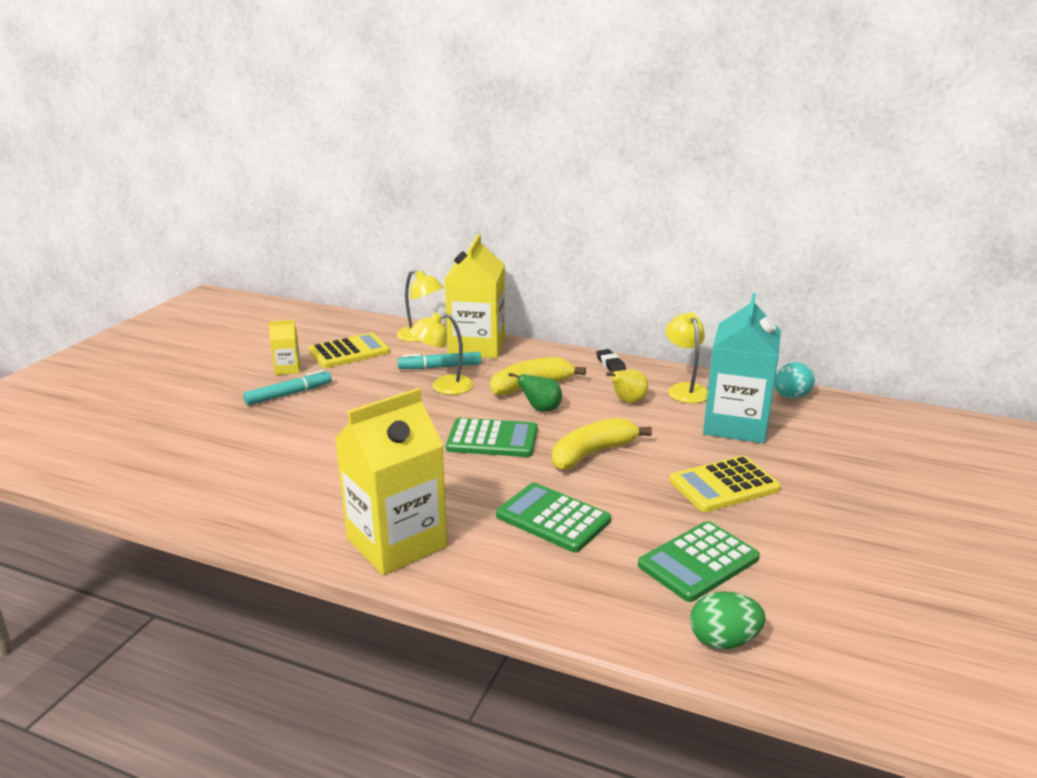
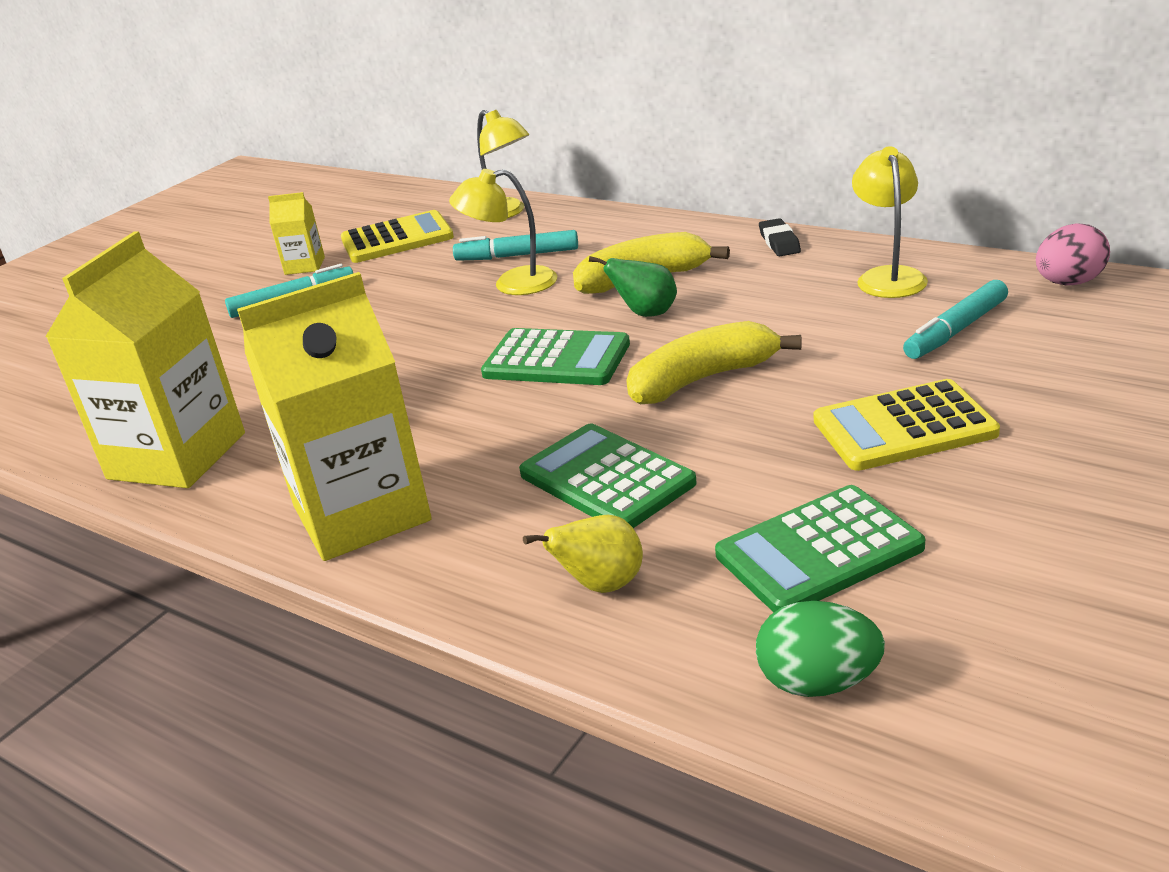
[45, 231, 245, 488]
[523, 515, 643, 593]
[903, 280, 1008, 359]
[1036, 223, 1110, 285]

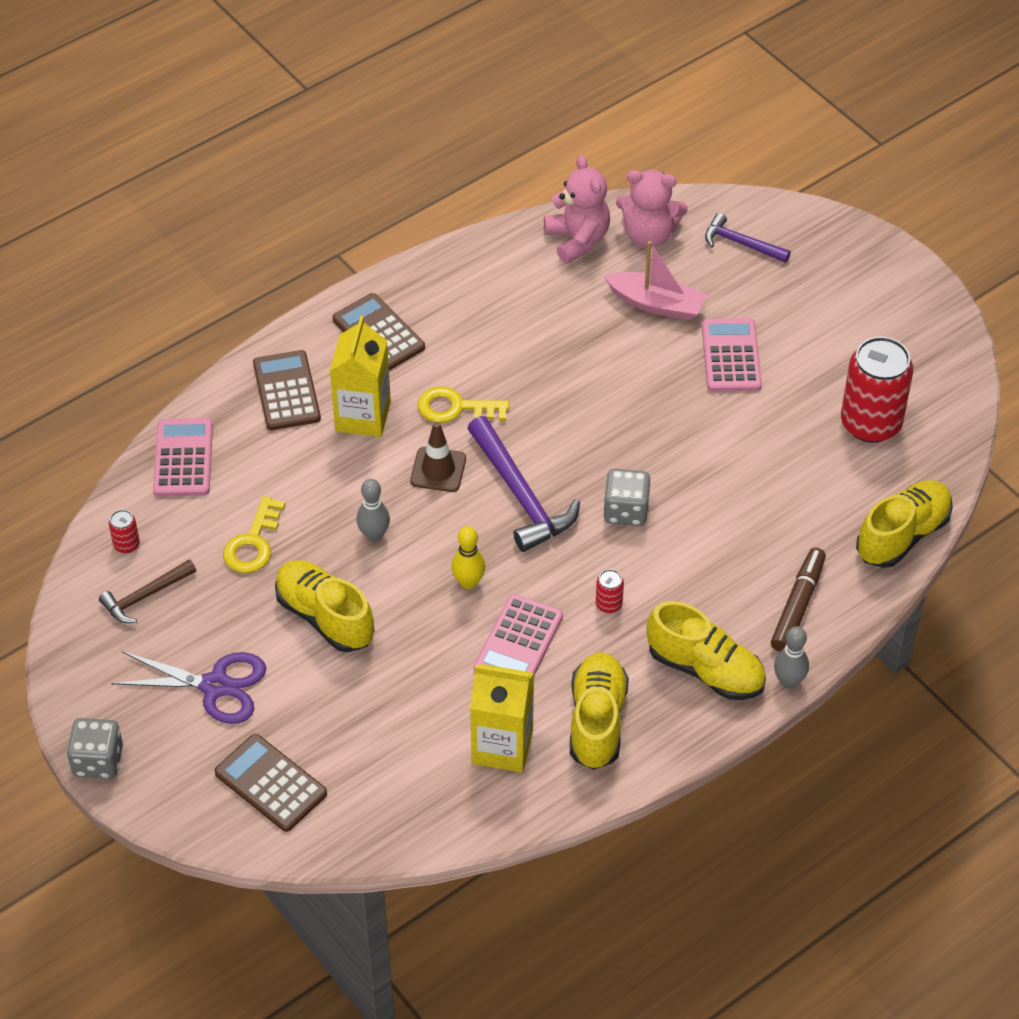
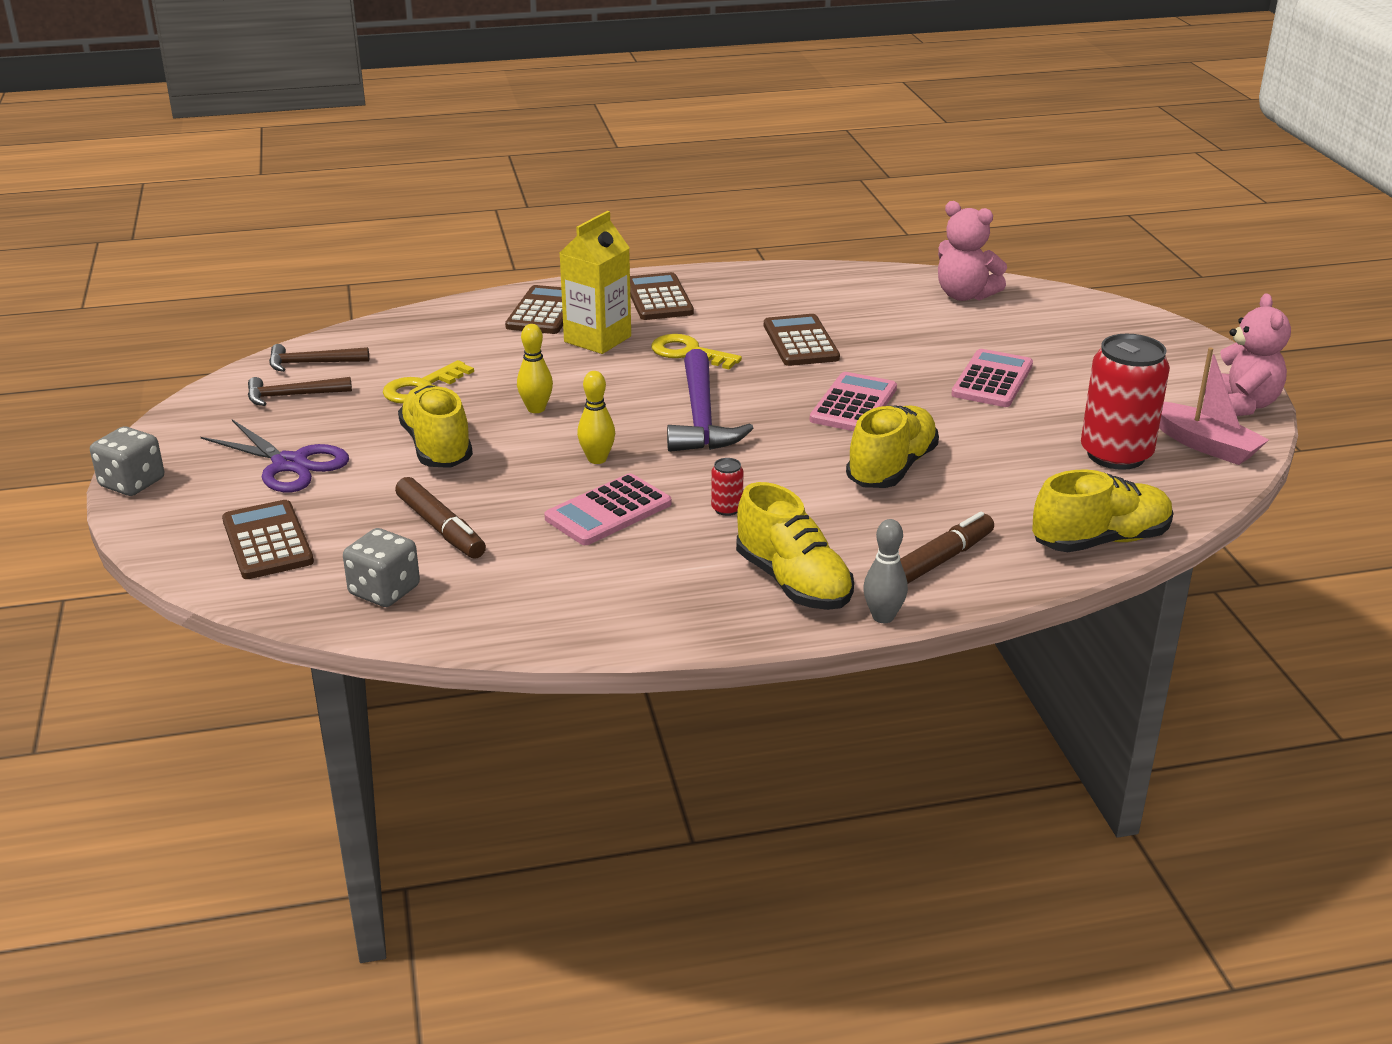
[410, 422, 466, 492] (first image)
[470, 664, 534, 773] (first image)
[705, 213, 791, 263] (first image)
[395, 477, 486, 559]
[764, 314, 840, 366]
[809, 372, 897, 431]
[1205, 293, 1291, 416]
[846, 405, 939, 488]
[343, 528, 420, 607]
[1159, 347, 1269, 465]
[269, 344, 369, 372]
[517, 324, 553, 413]

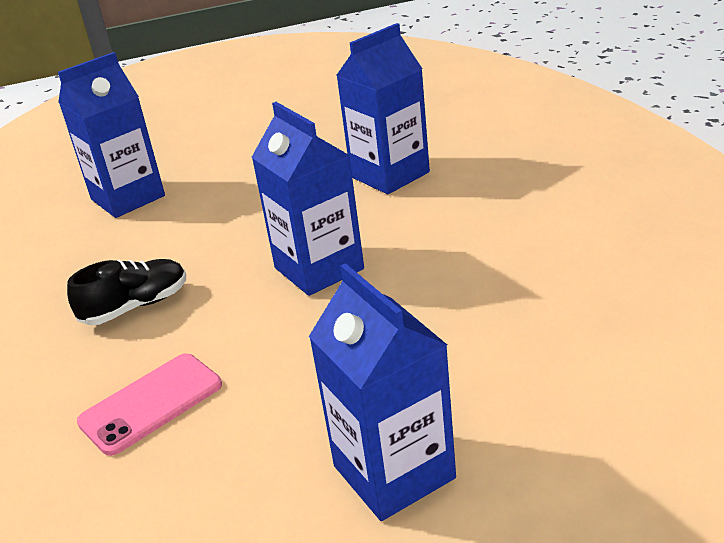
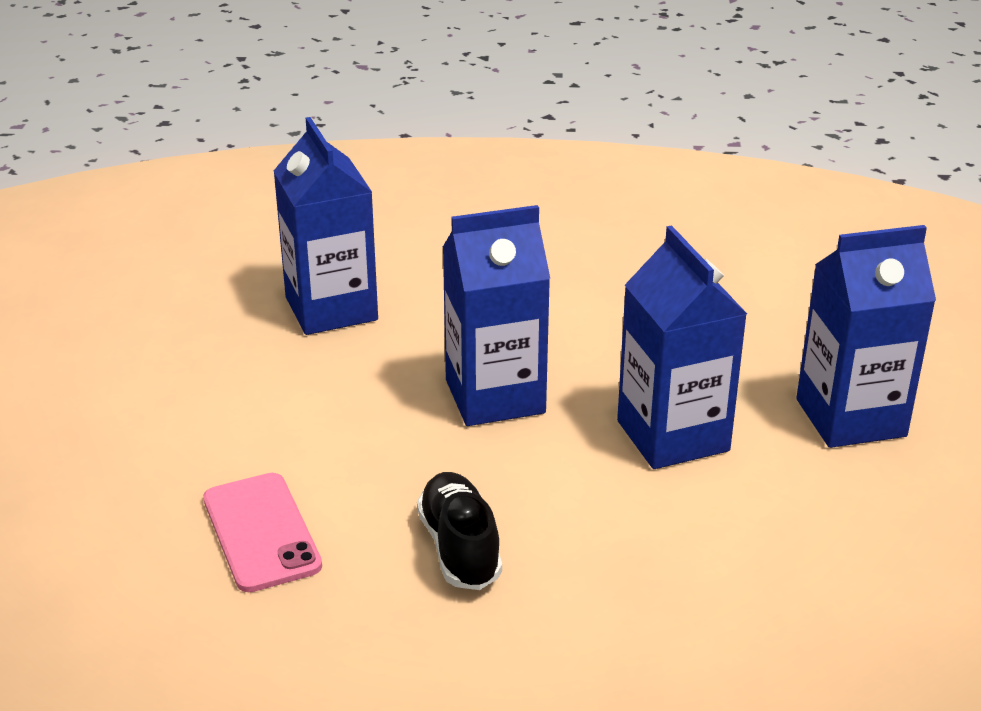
[617, 225, 747, 469]
[203, 473, 322, 592]

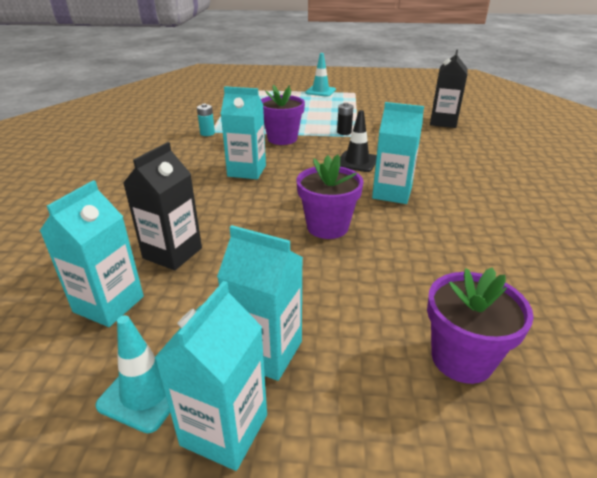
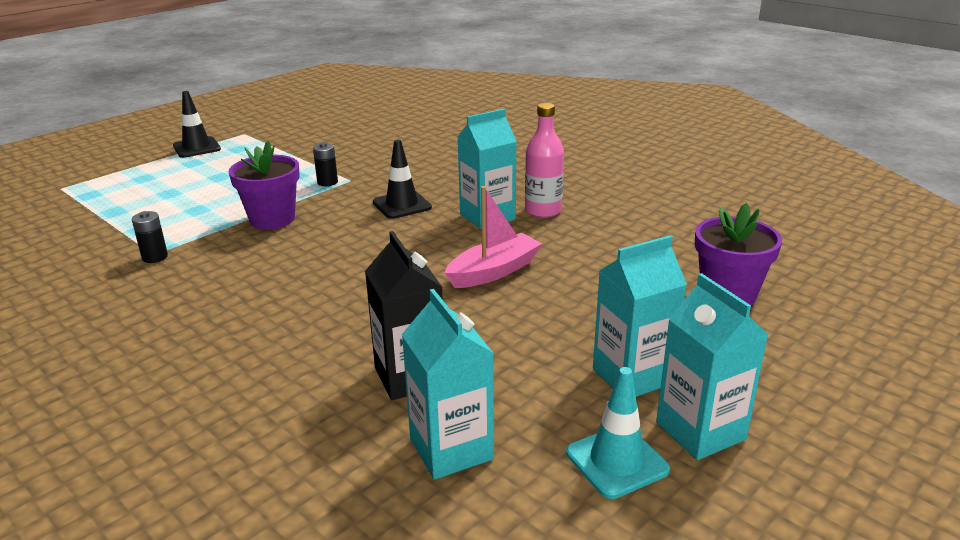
[221, 86, 266, 179] (first image)
[430, 50, 468, 128] (first image)
[525, 103, 564, 218]
[445, 186, 542, 288]
[132, 211, 168, 263]
[173, 91, 221, 158]

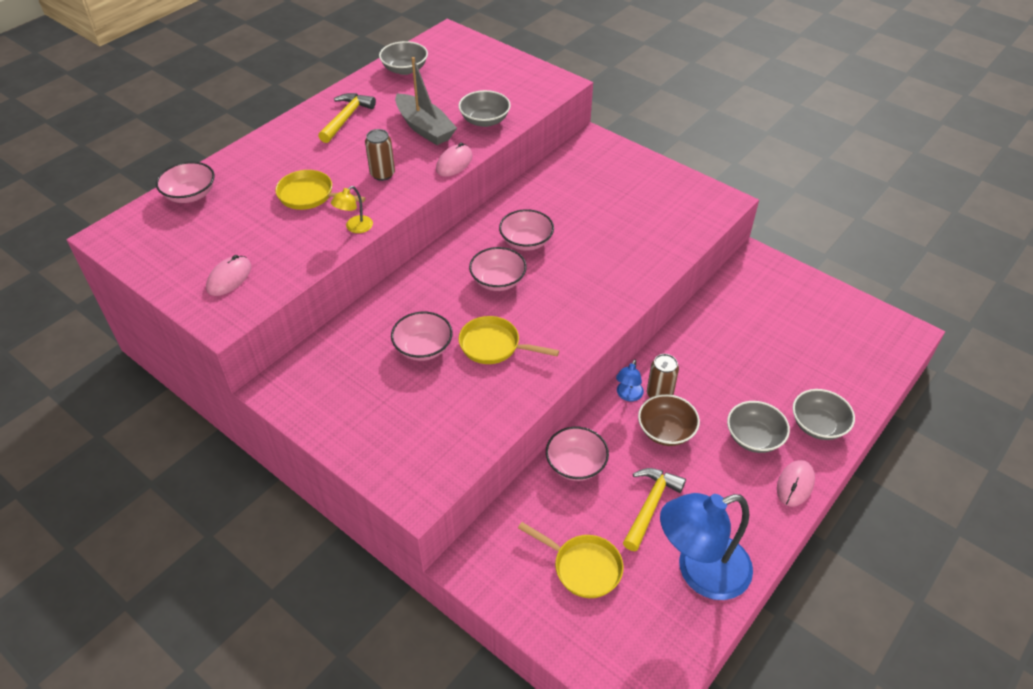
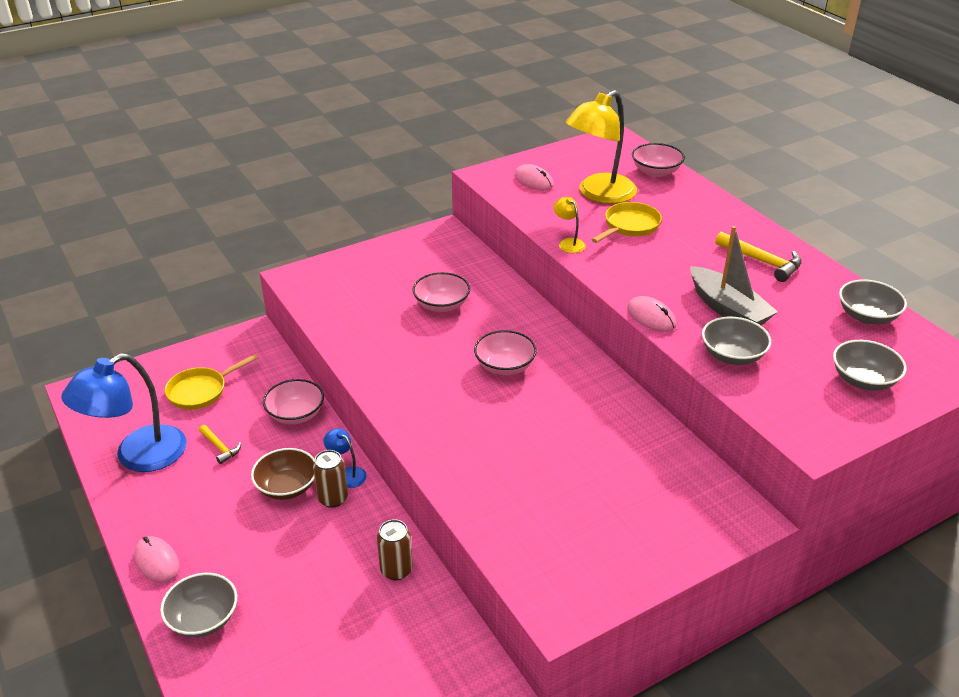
[459, 316, 559, 364] (first image)
[499, 209, 554, 251] (first image)
[565, 90, 637, 204]
[377, 519, 413, 580]
[833, 340, 906, 391]
[690, 226, 778, 325]
[61, 353, 187, 472]
[199, 425, 241, 464]

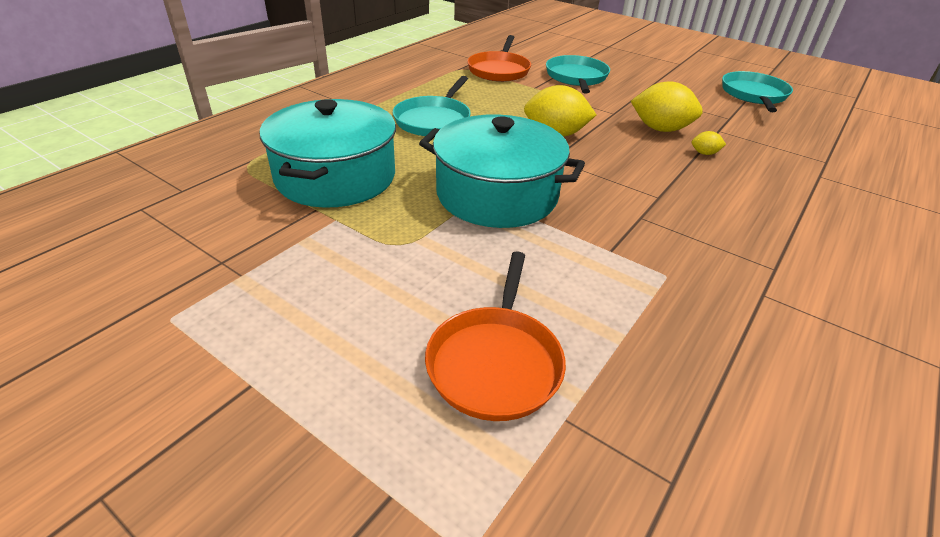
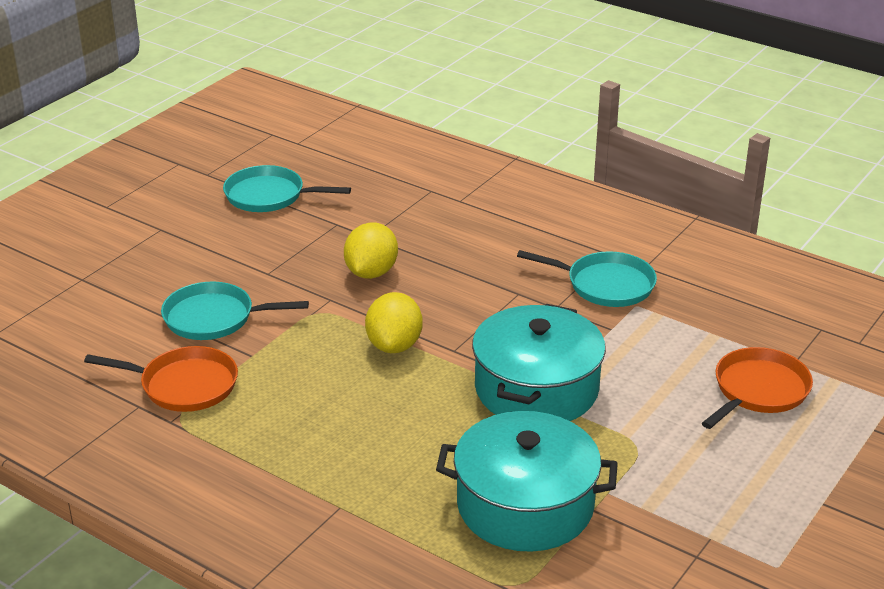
[692, 131, 726, 155] (first image)
[517, 250, 657, 307]
[702, 347, 813, 429]

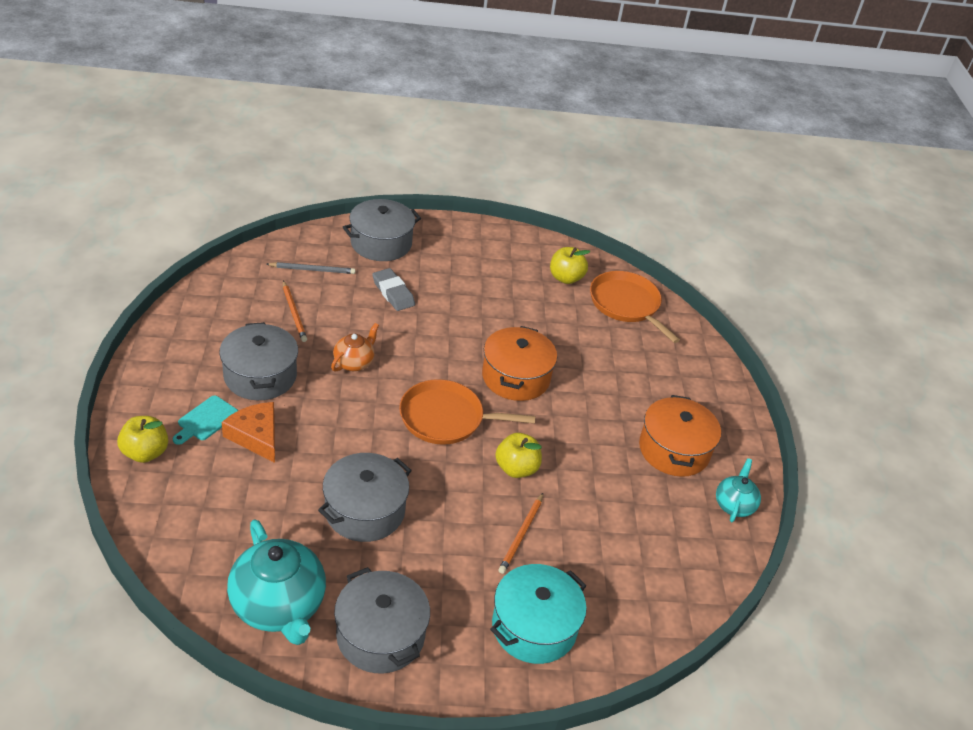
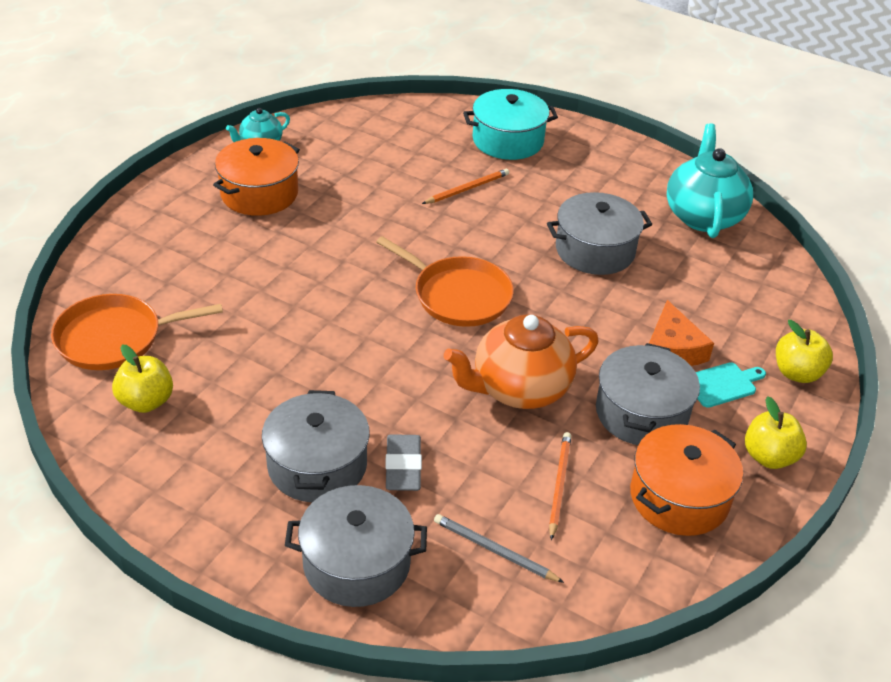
[262, 390, 370, 502]
[630, 424, 743, 536]
[745, 396, 807, 469]
[51, 294, 223, 370]
[444, 314, 598, 409]

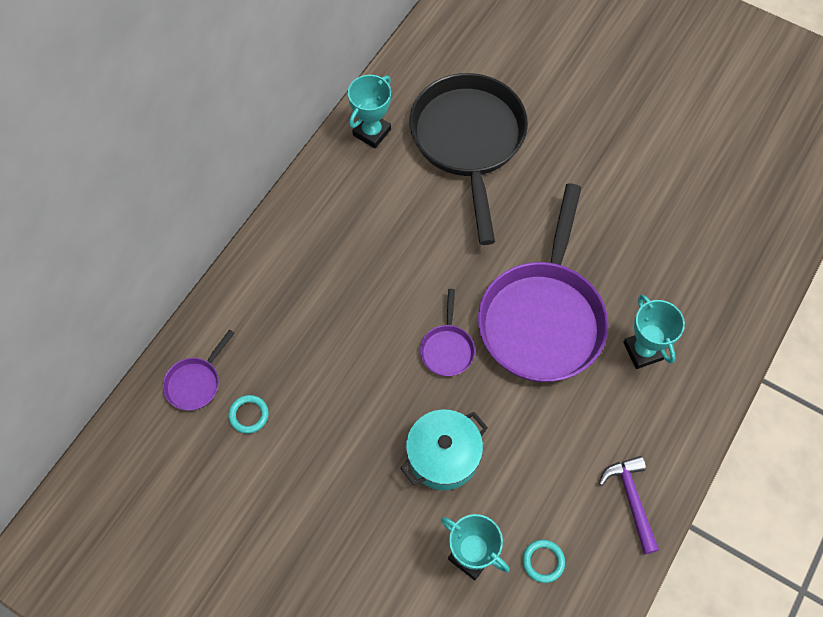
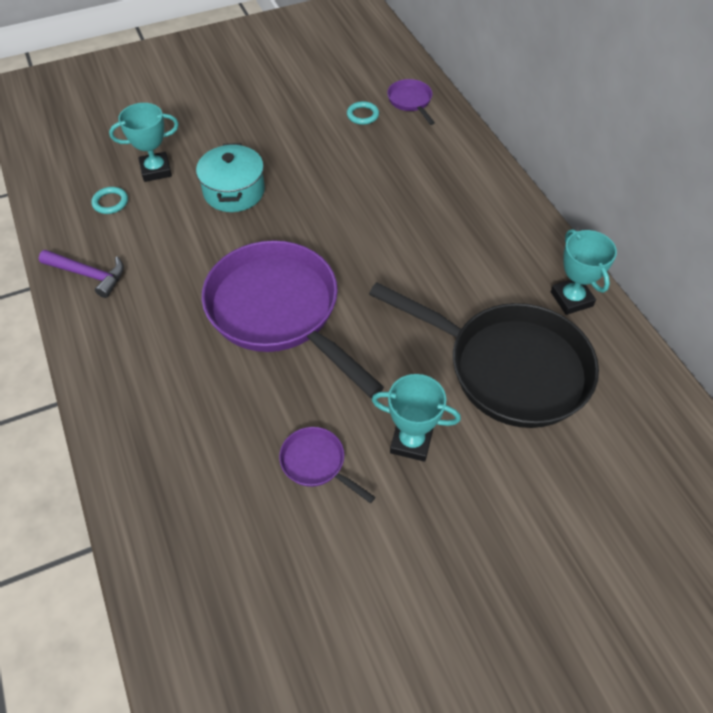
[279, 427, 375, 503]
[372, 374, 461, 462]

